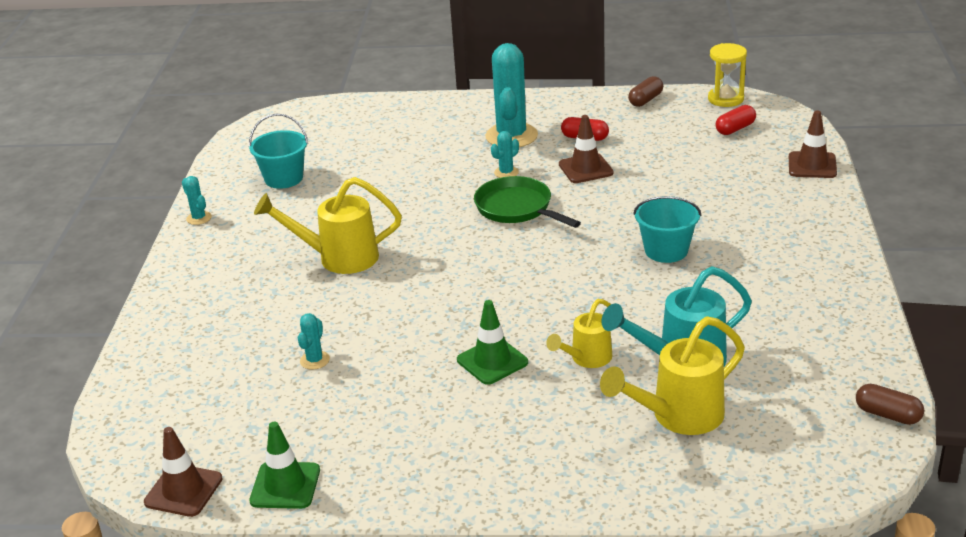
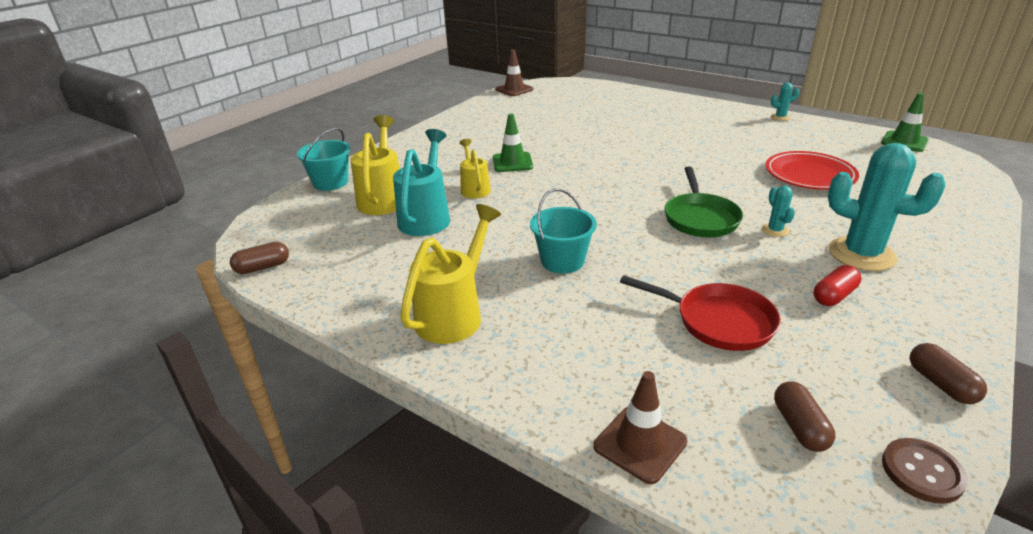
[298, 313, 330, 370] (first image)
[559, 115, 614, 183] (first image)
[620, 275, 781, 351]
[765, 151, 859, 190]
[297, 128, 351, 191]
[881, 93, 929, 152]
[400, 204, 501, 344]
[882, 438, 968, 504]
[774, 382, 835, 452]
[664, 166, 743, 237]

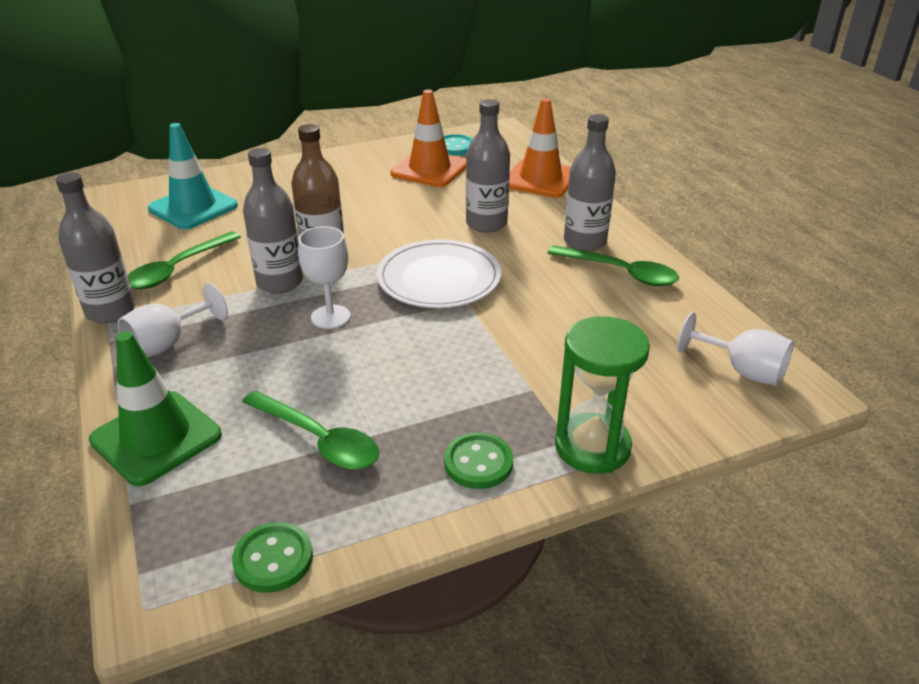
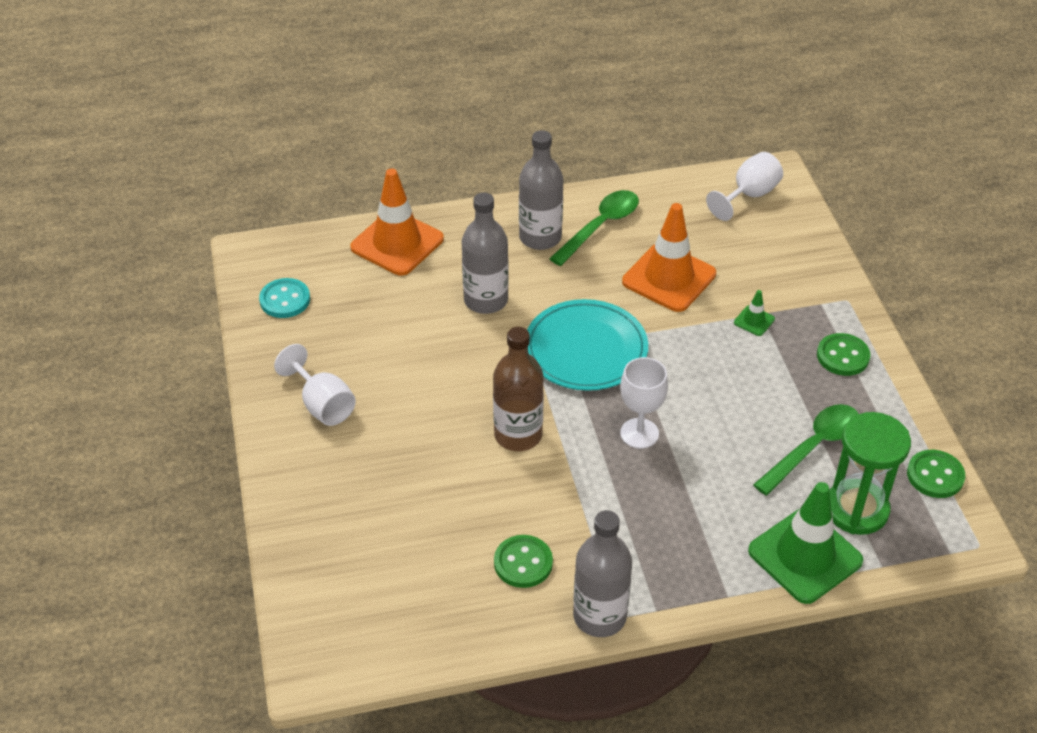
[148, 123, 238, 229] (first image)
[243, 148, 303, 293] (first image)
[734, 290, 775, 336]
[274, 344, 356, 426]
[622, 203, 716, 312]
[829, 412, 911, 535]
[494, 535, 553, 588]
[527, 299, 648, 391]

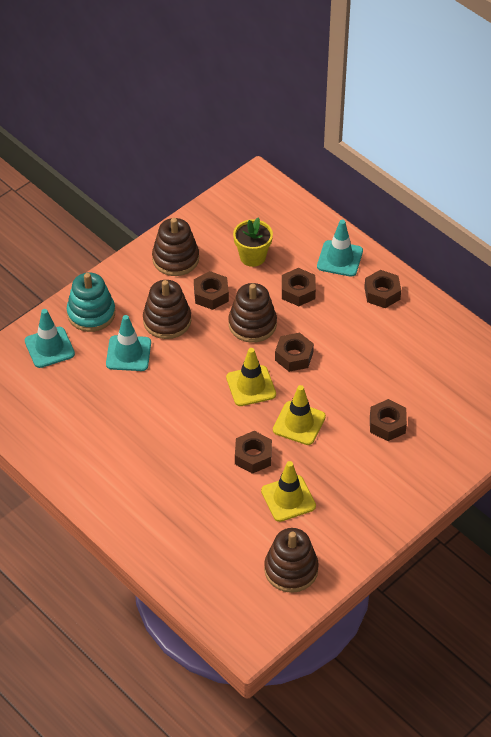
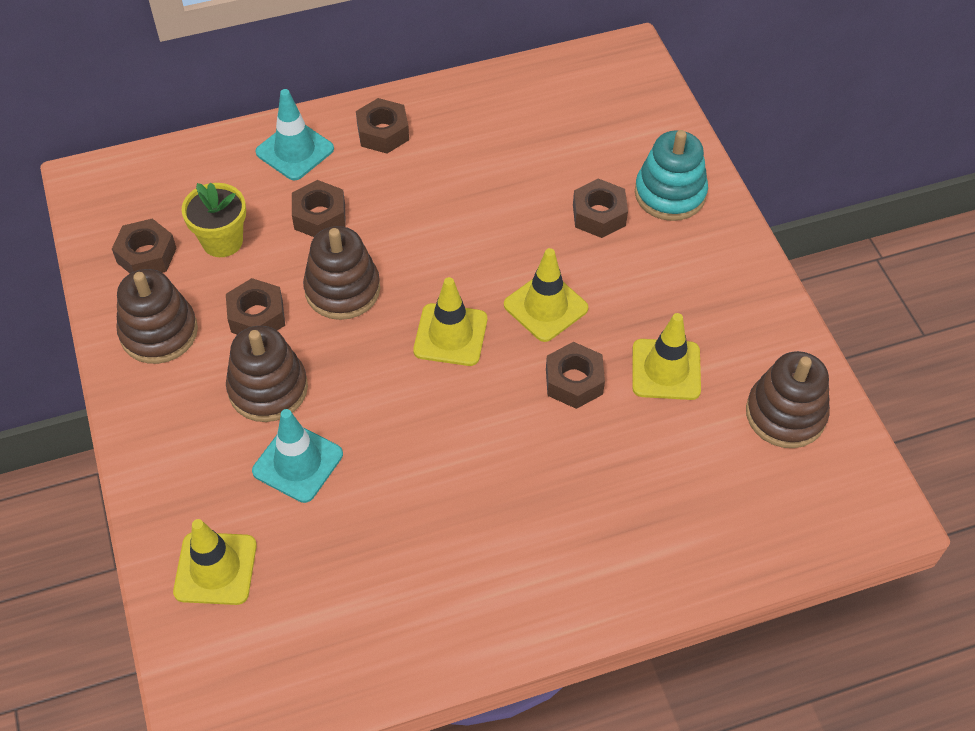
[635, 130, 708, 221]
[112, 218, 177, 273]
[173, 519, 257, 605]

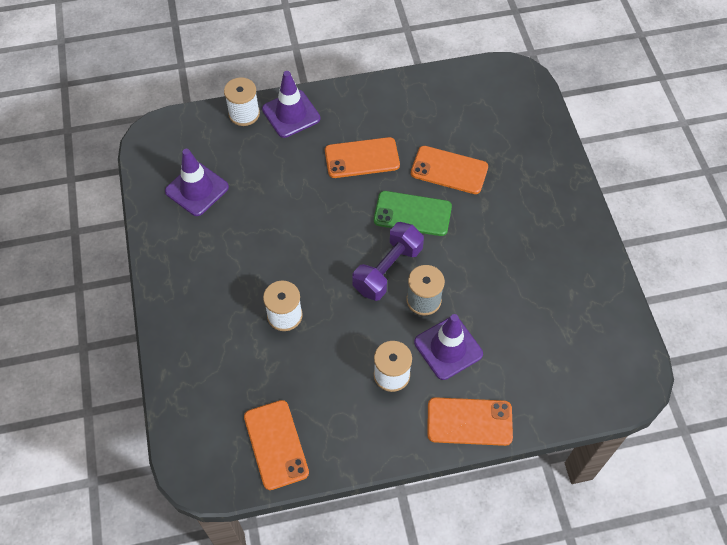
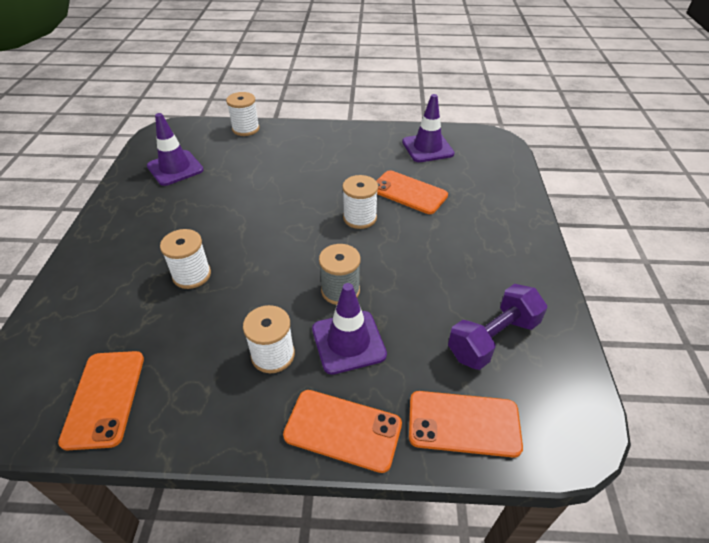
[402, 94, 455, 162]
[409, 391, 523, 458]
[448, 284, 547, 370]
[342, 175, 378, 229]

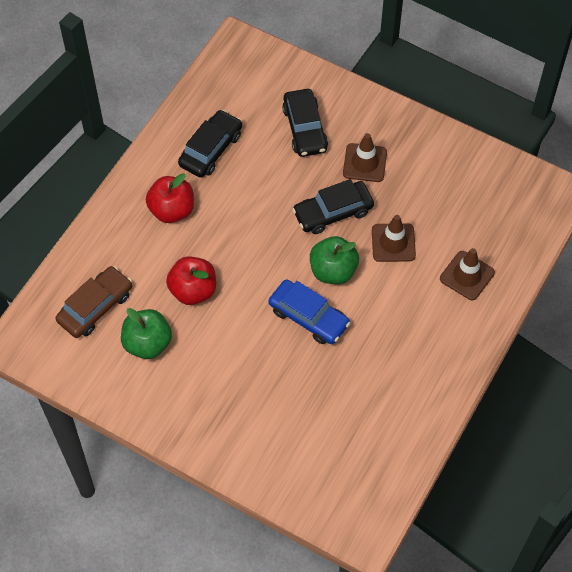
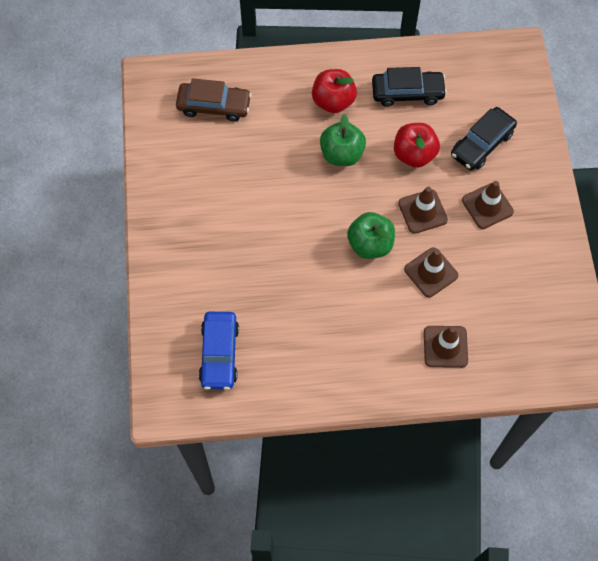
[320, 114, 366, 166]
[394, 123, 440, 168]
[199, 312, 239, 390]
[398, 187, 448, 234]

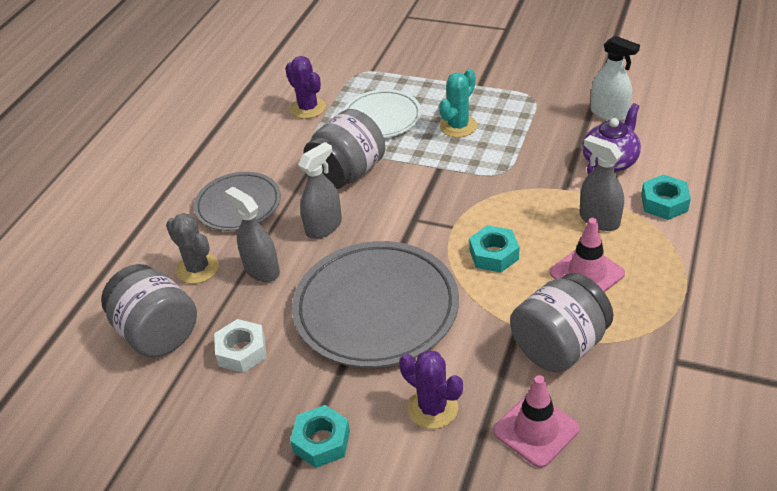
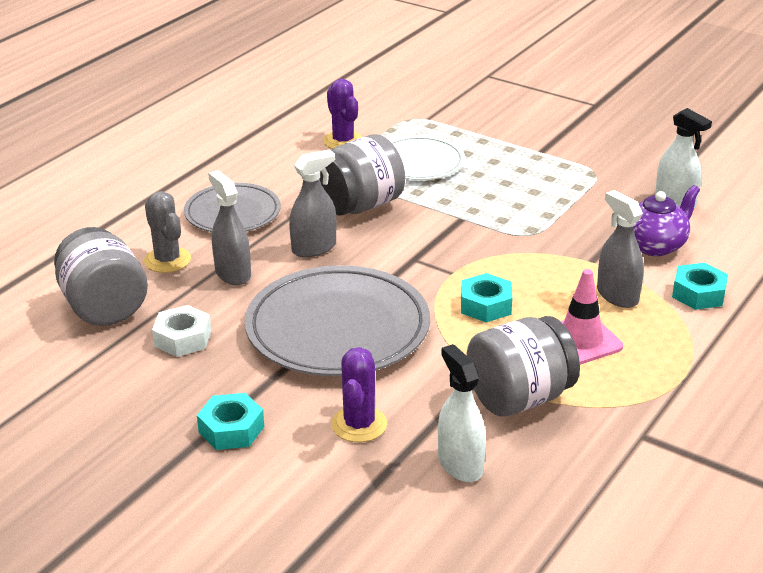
[439, 69, 477, 138] (first image)
[438, 344, 486, 482]
[331, 347, 387, 442]

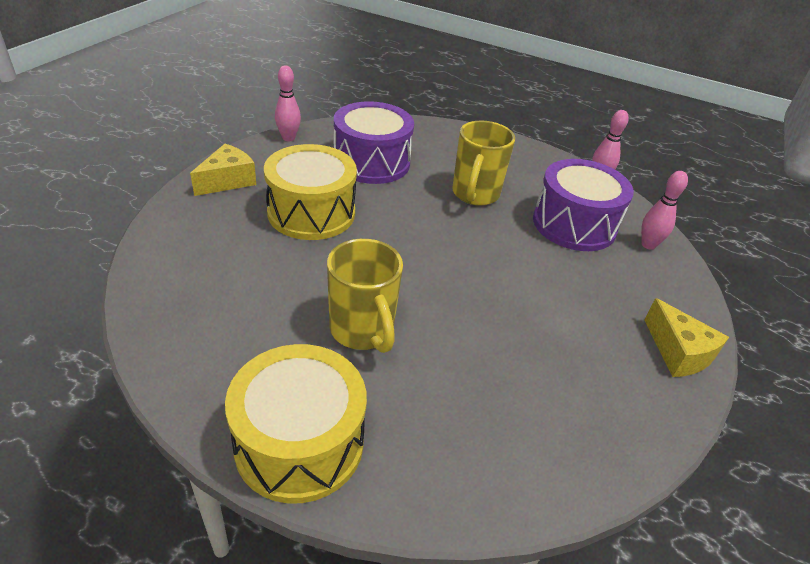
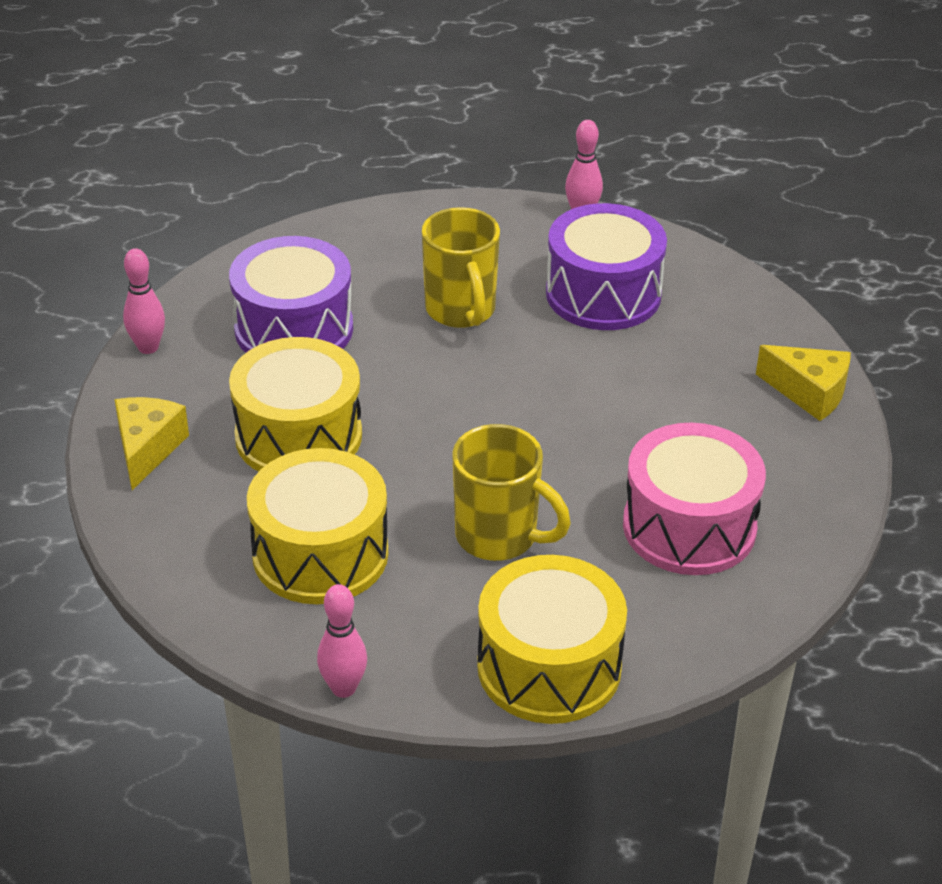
[247, 448, 388, 604]
[623, 423, 766, 575]
[317, 584, 367, 698]

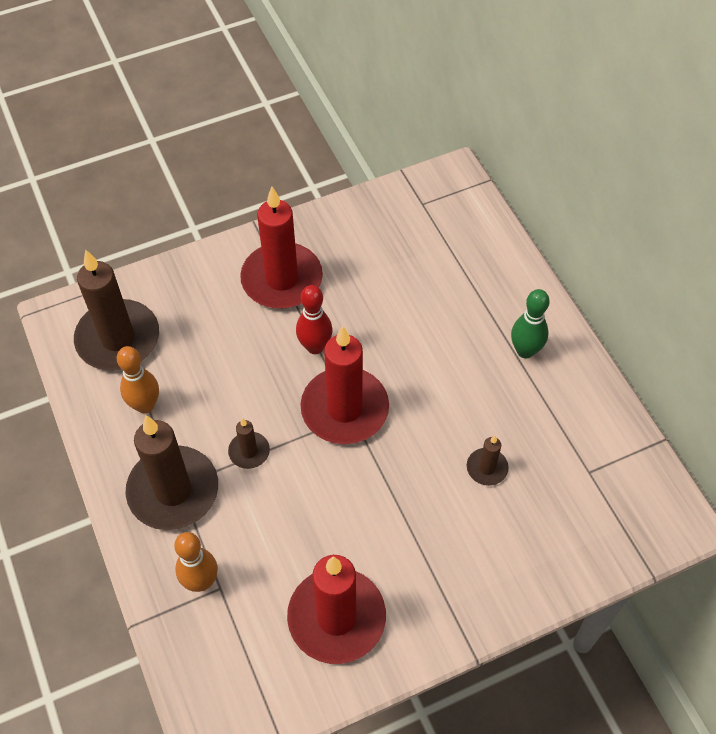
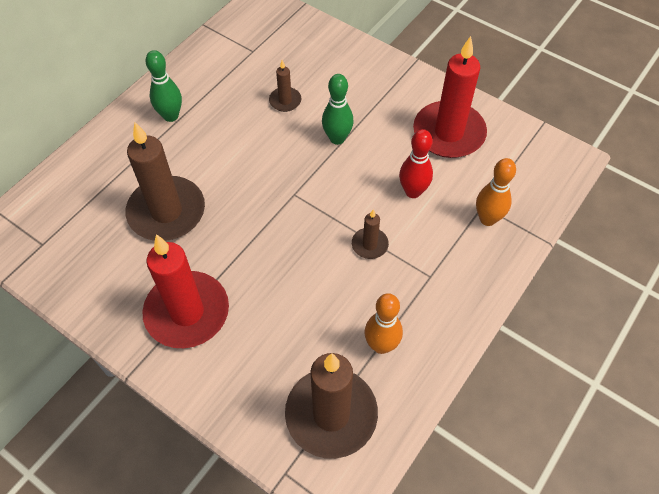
[301, 326, 389, 444] (first image)
[322, 74, 354, 145]
[126, 122, 205, 241]
[399, 129, 433, 198]

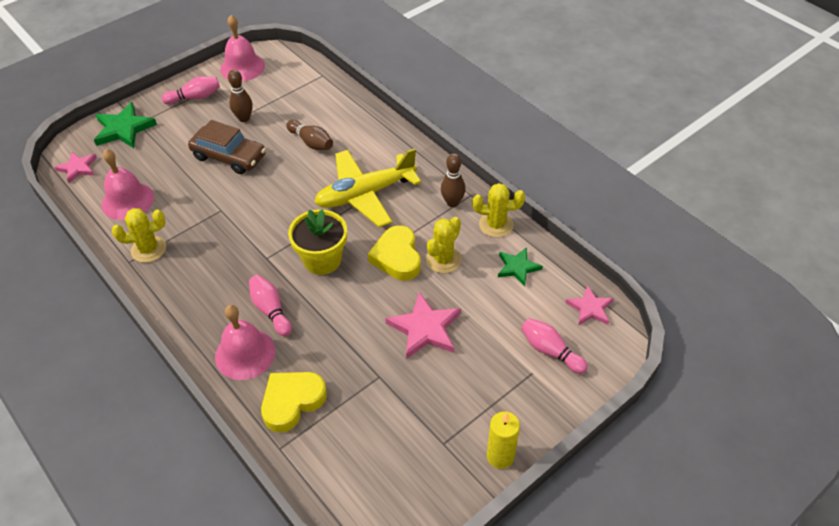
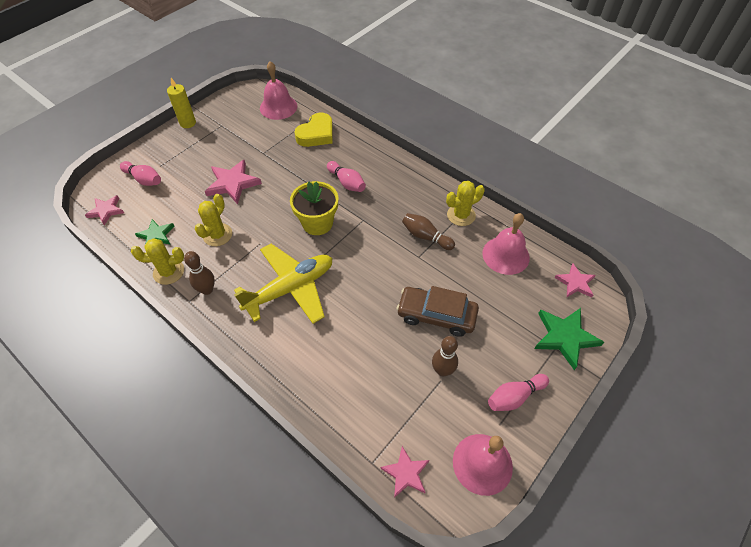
[368, 226, 421, 281] (first image)
[380, 446, 429, 498]
[260, 61, 297, 120]
[402, 213, 455, 250]

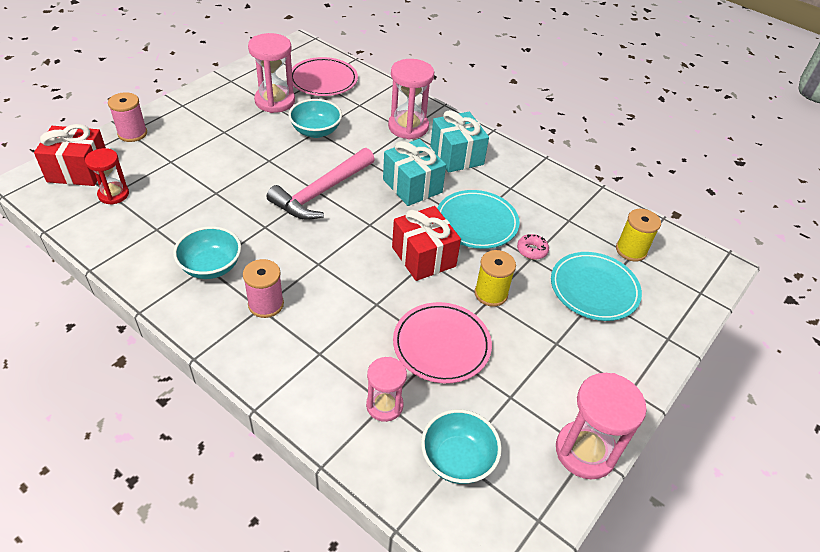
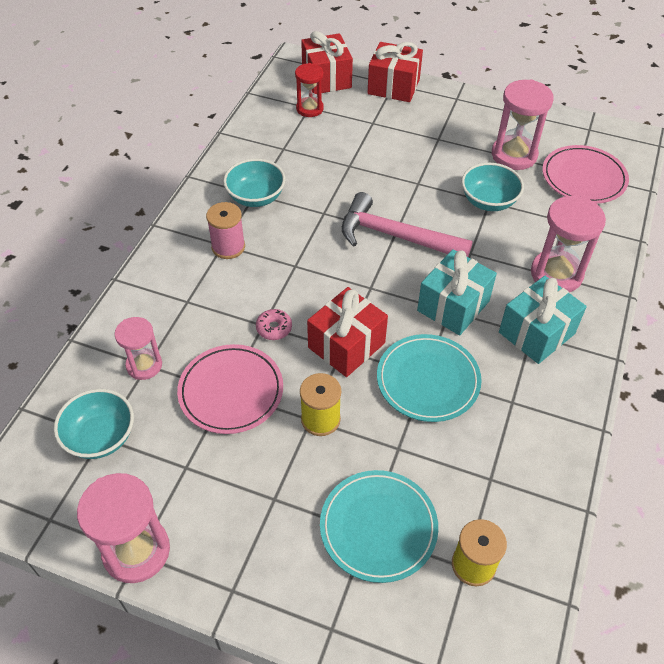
[256, 309, 292, 340]
[368, 42, 423, 102]

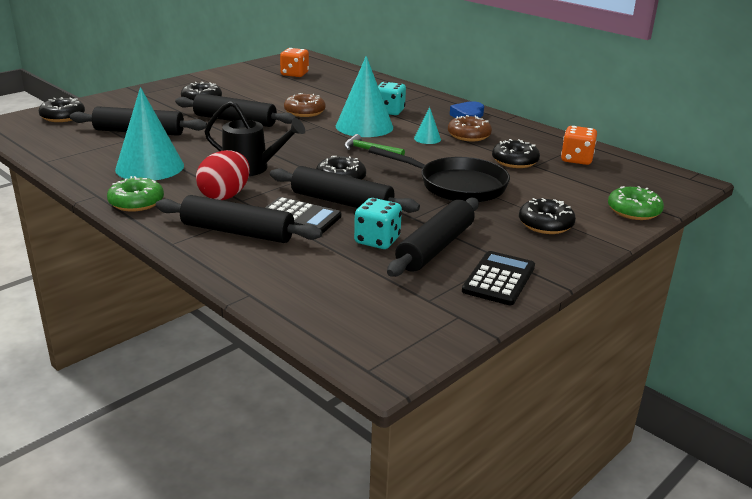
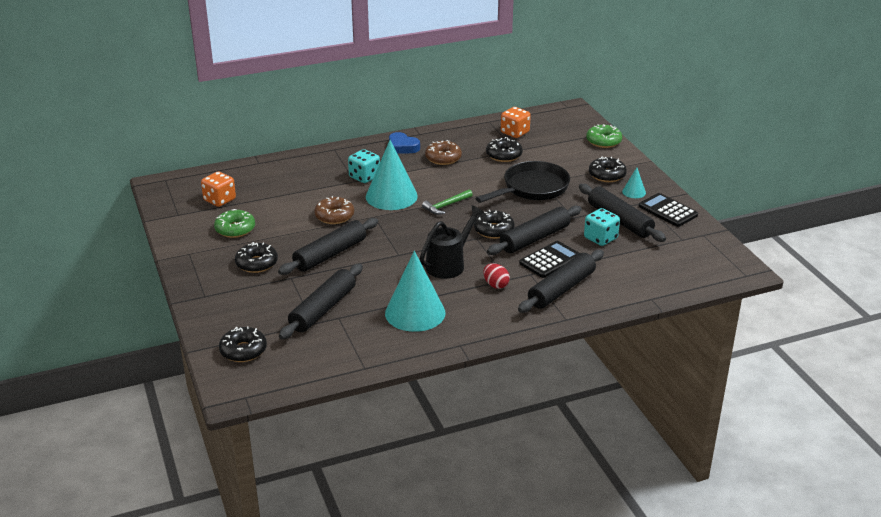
[214, 209, 255, 238]
[622, 168, 646, 198]
[483, 263, 510, 289]

